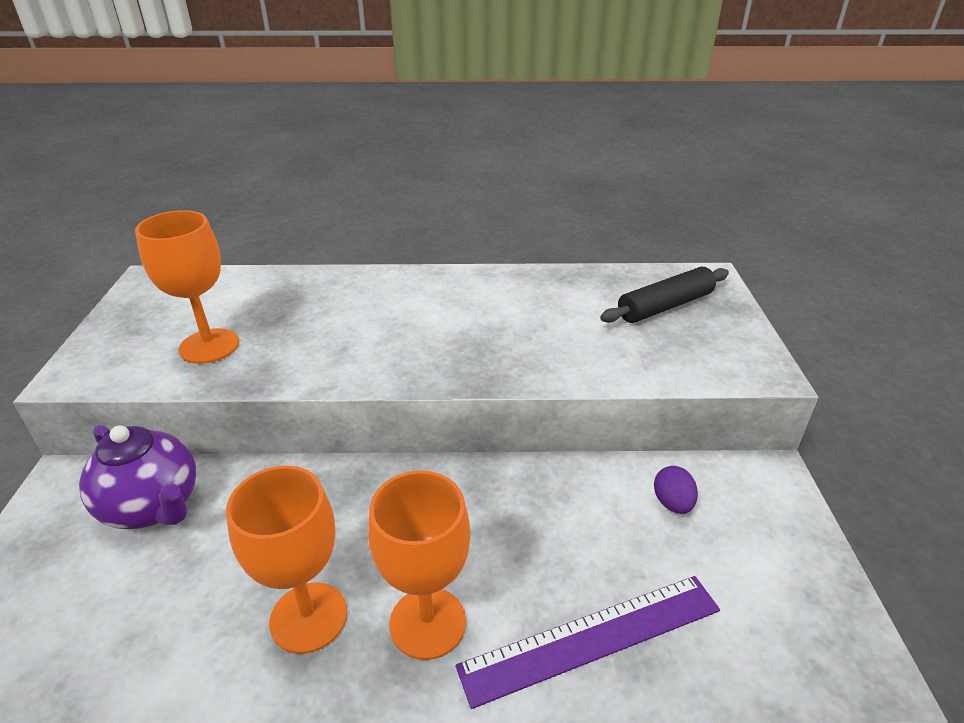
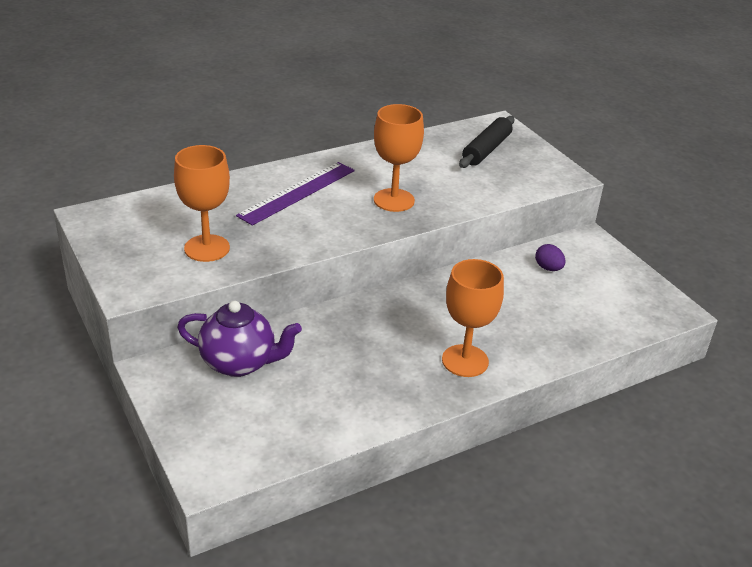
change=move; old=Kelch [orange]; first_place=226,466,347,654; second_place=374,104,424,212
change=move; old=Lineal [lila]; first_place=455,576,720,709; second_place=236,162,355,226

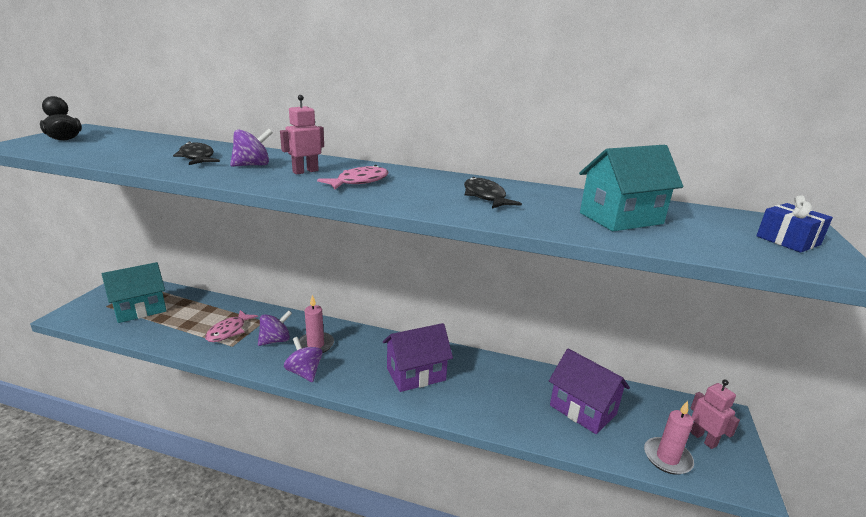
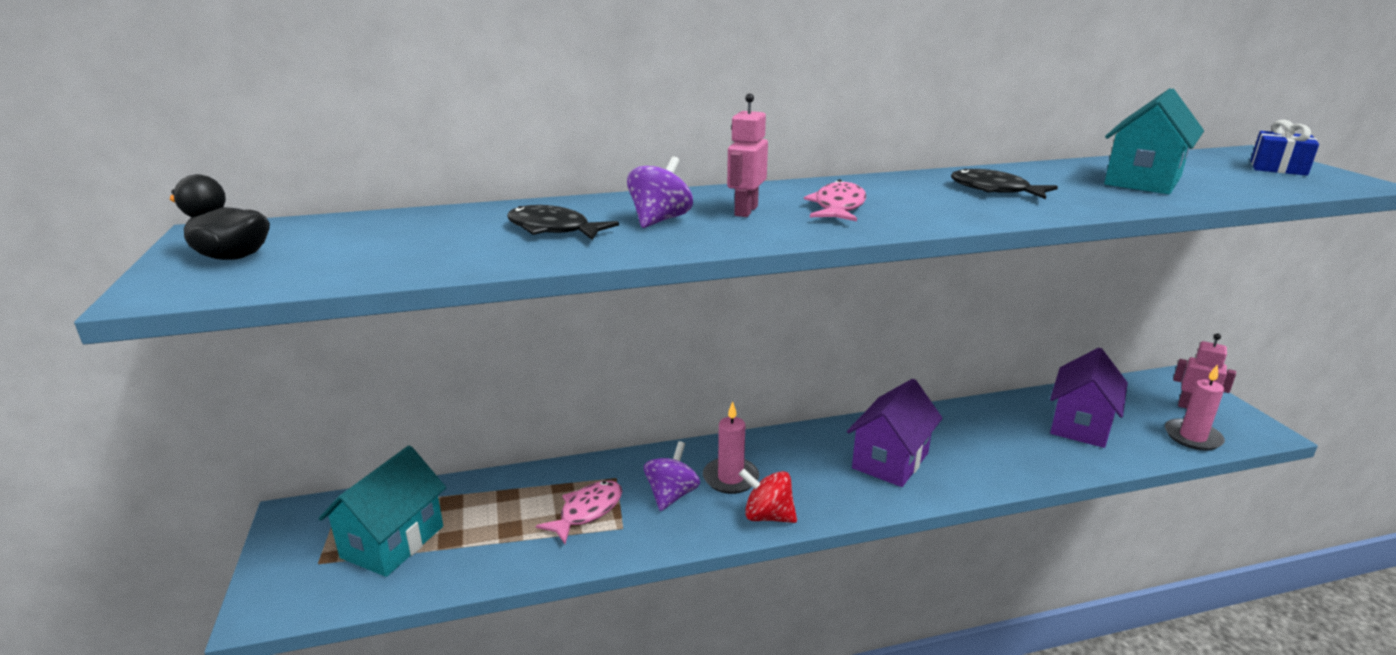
change=rotate; old=Fisch [rosa]; first_place=205,310,258,342; second_place=536,480,622,544; degrees=-135
change=recolor; old=Kreisel [lila]; new=Kreisel [rot]; first_place=284,337,323,382; second_place=739,469,797,523
change=rotate; old=Haus [lila]; first_place=549,349,630,434; second_place=1050,348,1128,448; degrees=-75

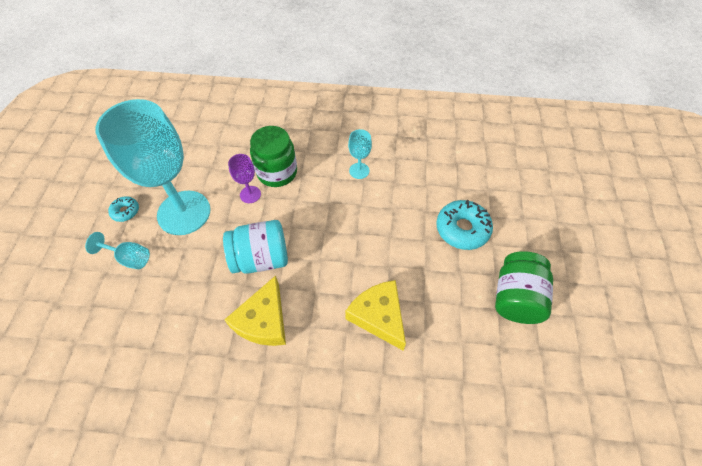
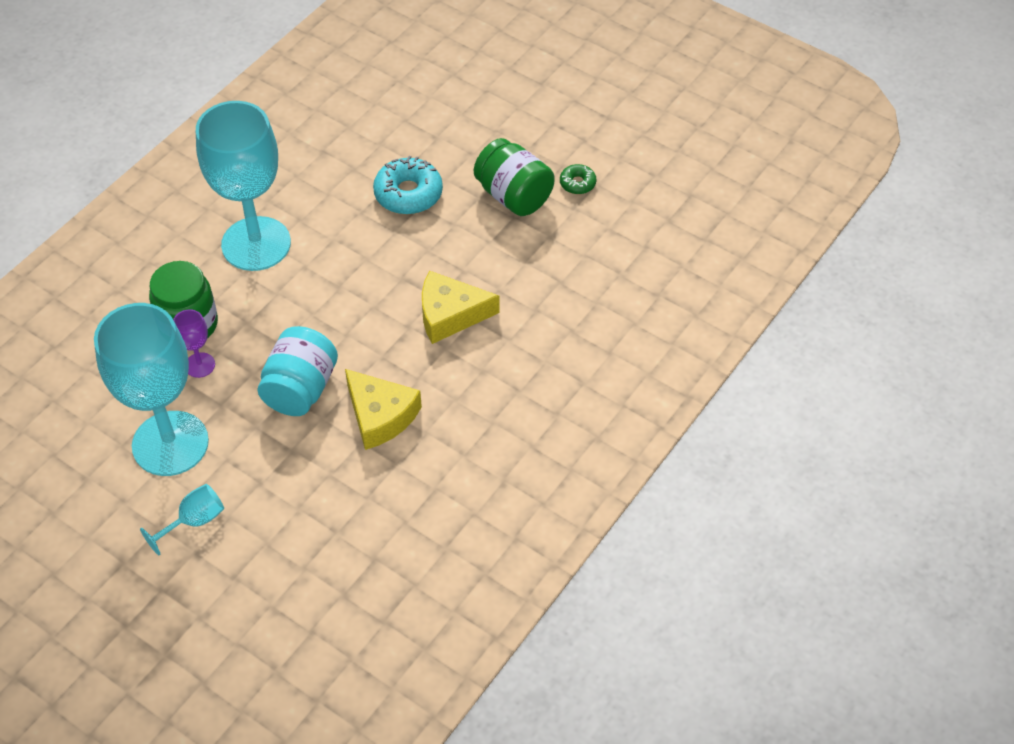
change=resize; old=Kelch [türkis]; first_place=348,129,372,179; second_place=196,101,291,271; factor=2.42
change=delete; old=Donut [türkis]; first_place=108,196,139,222
change=insert; new=Donut [grün]; second_place=560,164,596,194

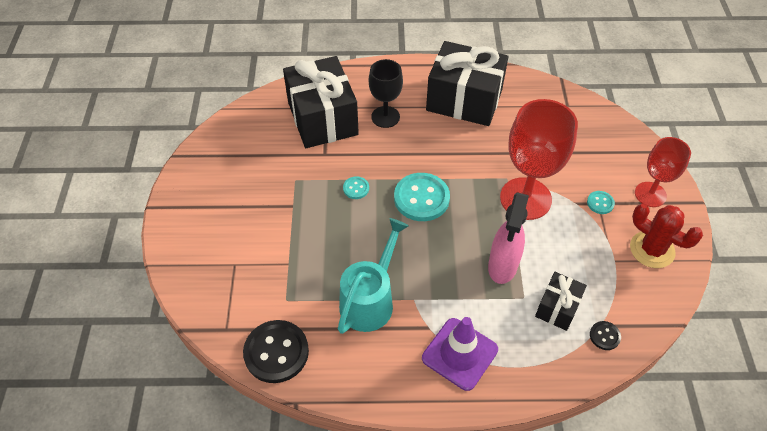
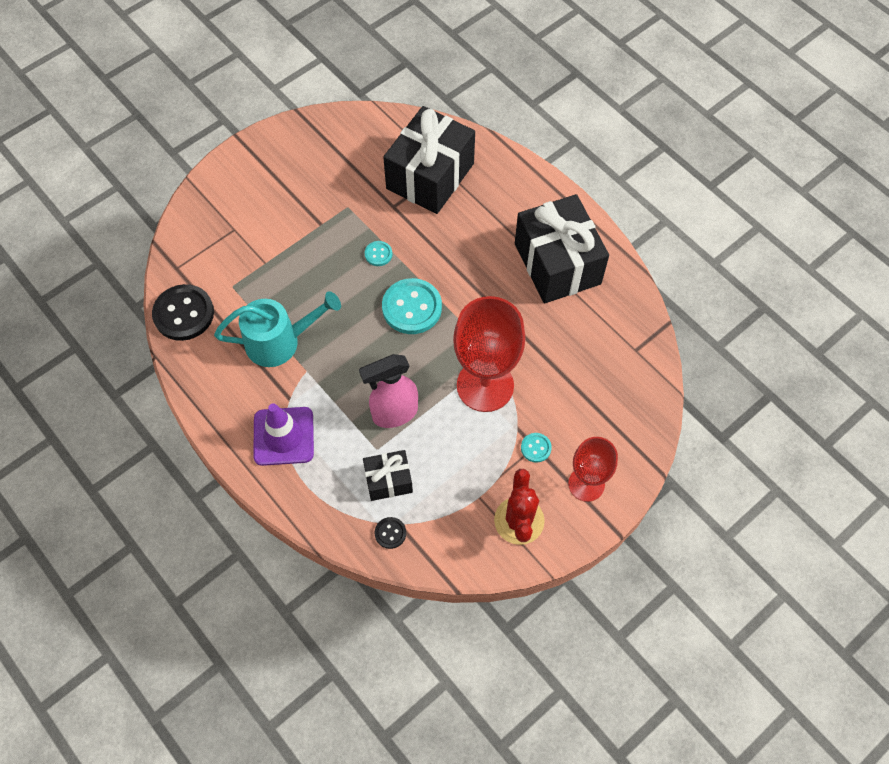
change=delete; old=Kelch [schwarz]; first_place=369,59,403,128

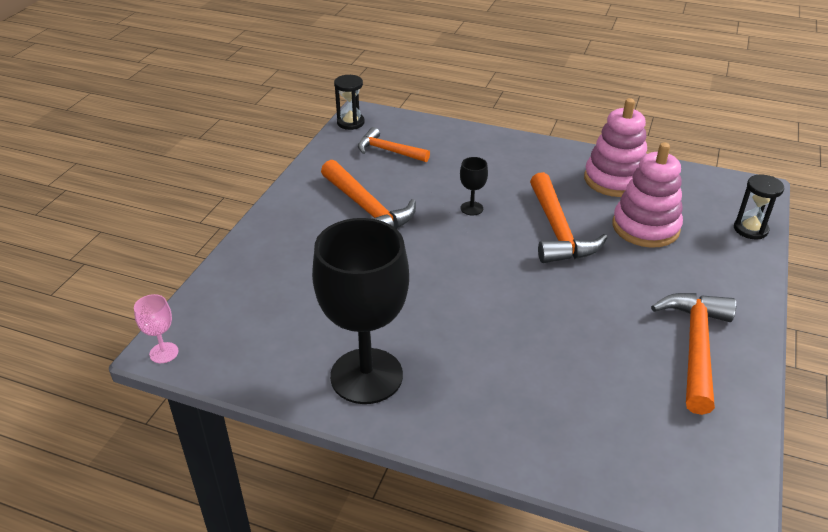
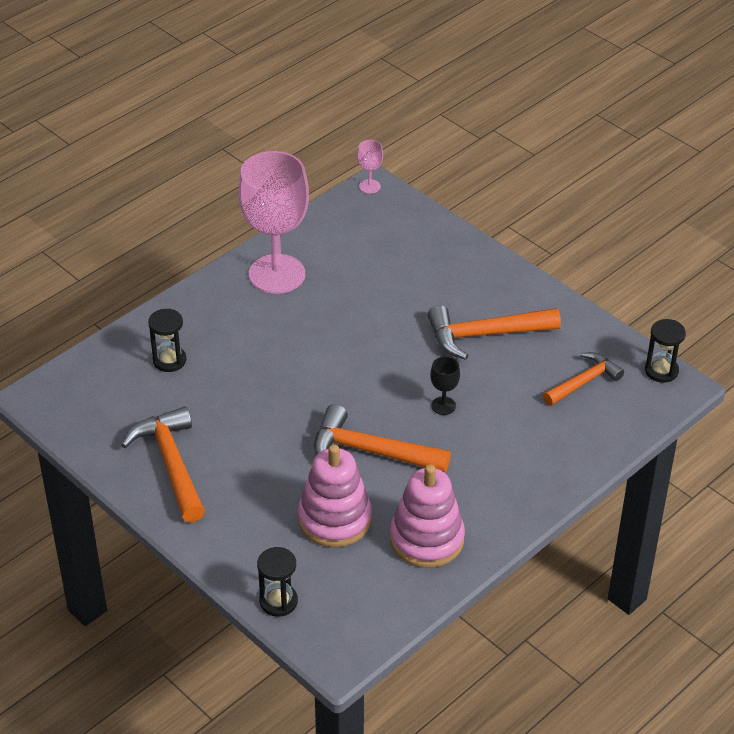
change=recolor; old=Kelch [schwarz]; new=Kelch [rosa]; first_place=312,218,409,404; second_place=238,151,309,294
change=rotate; old=Hammer [orange]; first_place=651,293,736,415; second_place=121,406,205,523; degrees=-150
change=insert; new=Sanduhr [schwarz]; second_place=148,309,186,372

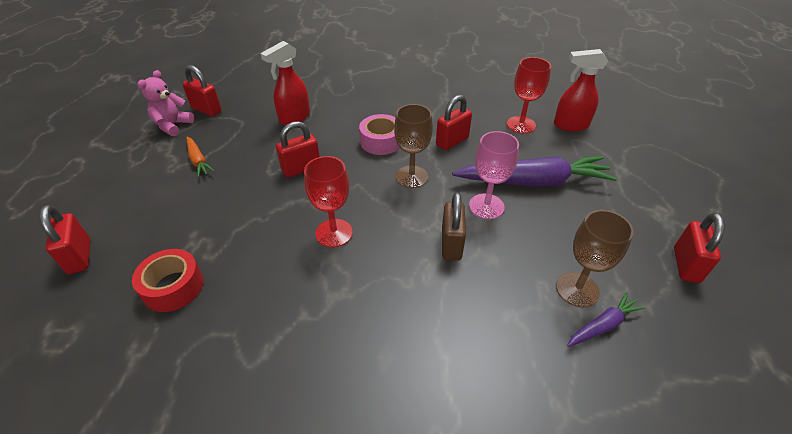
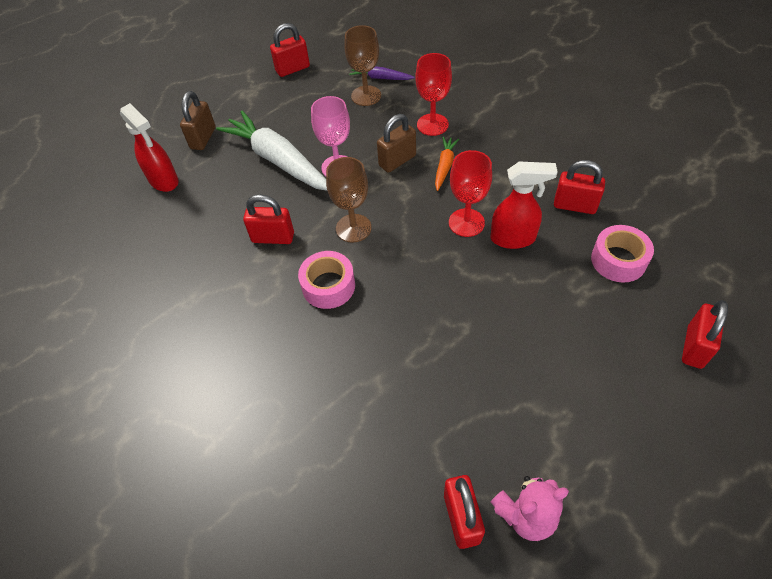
change=move; old=Sprühflasche [rot]; first_place=260,41,310,125; second_place=490,161,558,249
change=move; old=Kelch [rot]; first_place=507,57,551,134; second_place=415,53,452,136
change=move; old=Vorhängeschloss [rot]; first_place=276,121,320,178; second_place=554,160,605,214
change=move; old=Karotte [orange]; first_place=186,137,215,177; second_place=435,137,459,191
change=recolor; old=Karotte [lila]; new=Karotte [weiß]; first_place=452,156,617,187; second_place=216,111,327,191
change=recolor; old=Klebeband [rot]; new=Klebeband [rosa]; first_place=132,249,204,312; second_place=591,225,654,283
change=insert; new=Vorhängeschloss [braun]; second_place=180,91,216,150

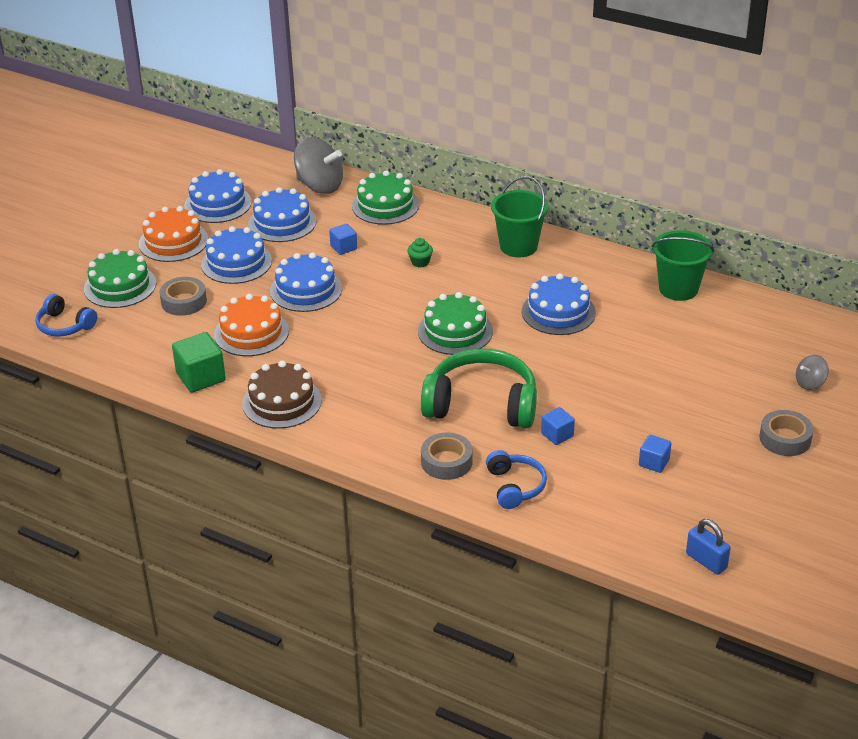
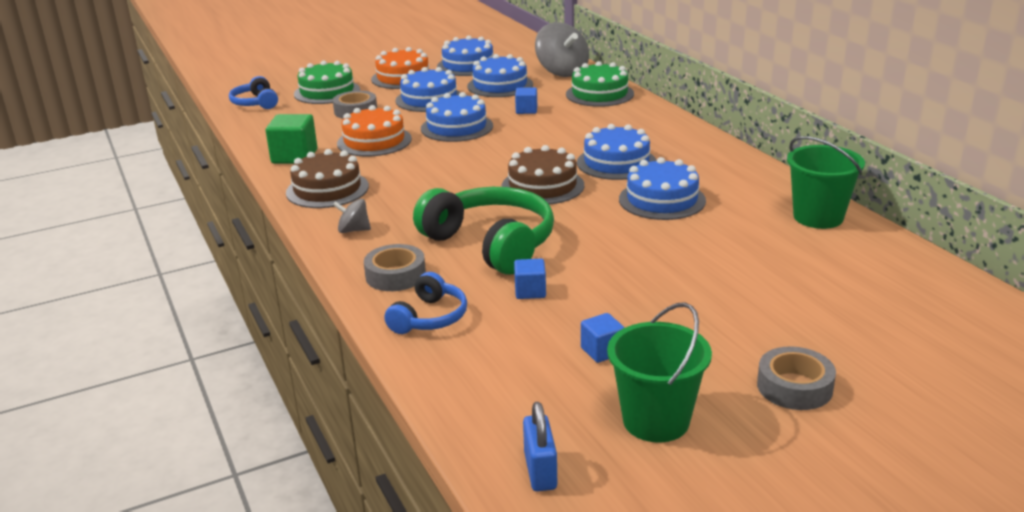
change=move; old=Eimer [grün]; first_place=491,176,548,257; second_place=607,302,712,442
change=delete; old=Muffin [grün]; first_place=407,238,433,267
change=recolor; old=Kuchen [grün]; new=Kuchen [braun]; first_place=418,292,493,355; second_place=501,145,584,204
change=move; old=Kreisel [grau]; first_place=796,355,829,390; second_place=333,199,371,233
change=insert; new=Kuchen [blau]; second_place=577,124,657,180

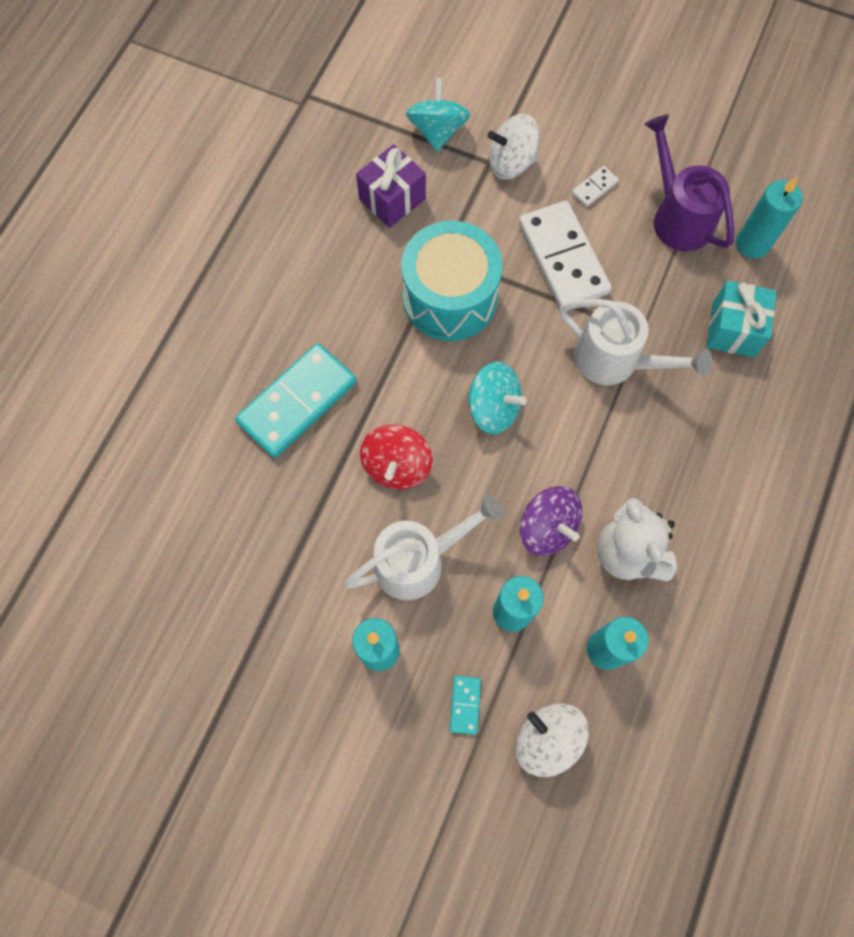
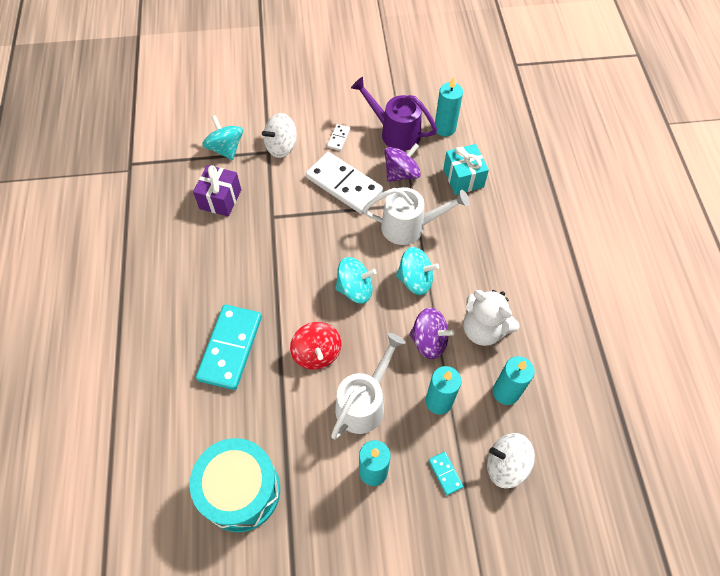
change=move; old=Trommel [türkis]; first_place=401,221,502,341; second_place=190,438,280,532
change=insert; new=Kreisel [lila]; second_place=384,143,421,182
change=insert; new=Kreisel [türkis]; second_place=396,247,439,295

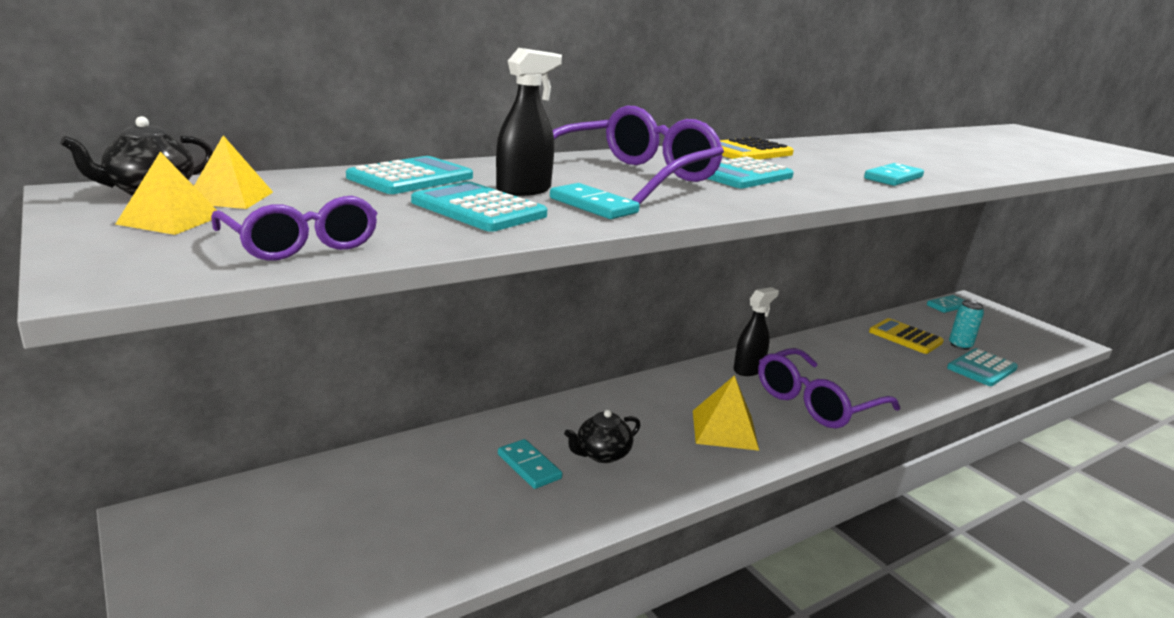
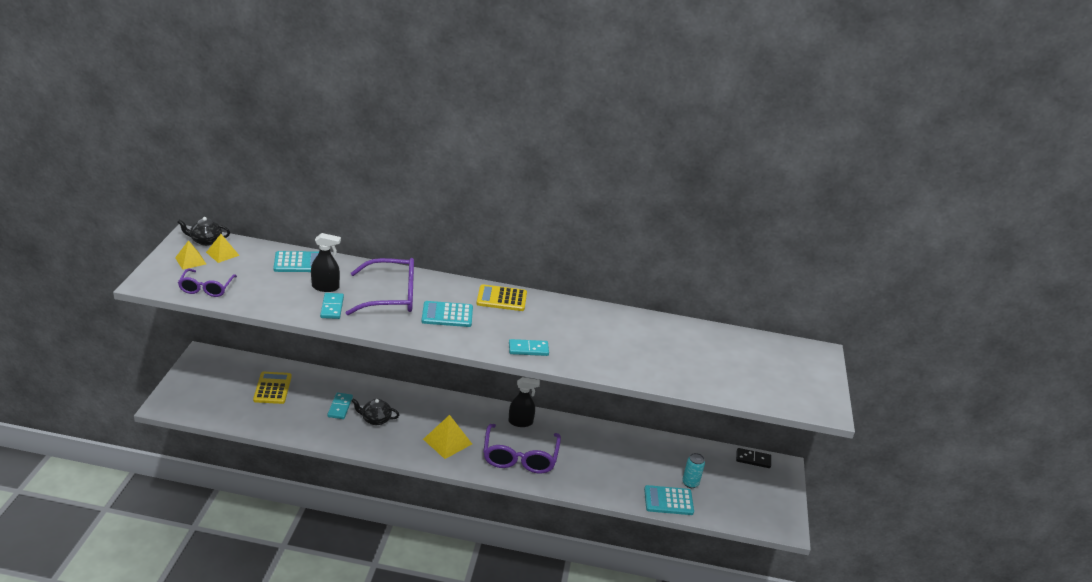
change=delete; old=Taschenrechner [türkis]; first_place=411,181,547,232
change=recolor; old=Dominostein [türkis]; new=Dominostein [schwarz]; first_place=927,295,964,313; second_place=736,448,771,468
change=move; old=Taschenrechner [gelb]; first_place=869,318,944,354; second_place=253,372,292,404
change=rotate; old=Brille [lila]; first_place=758,348,900,428; second_place=483,424,561,474; degrees=-90

